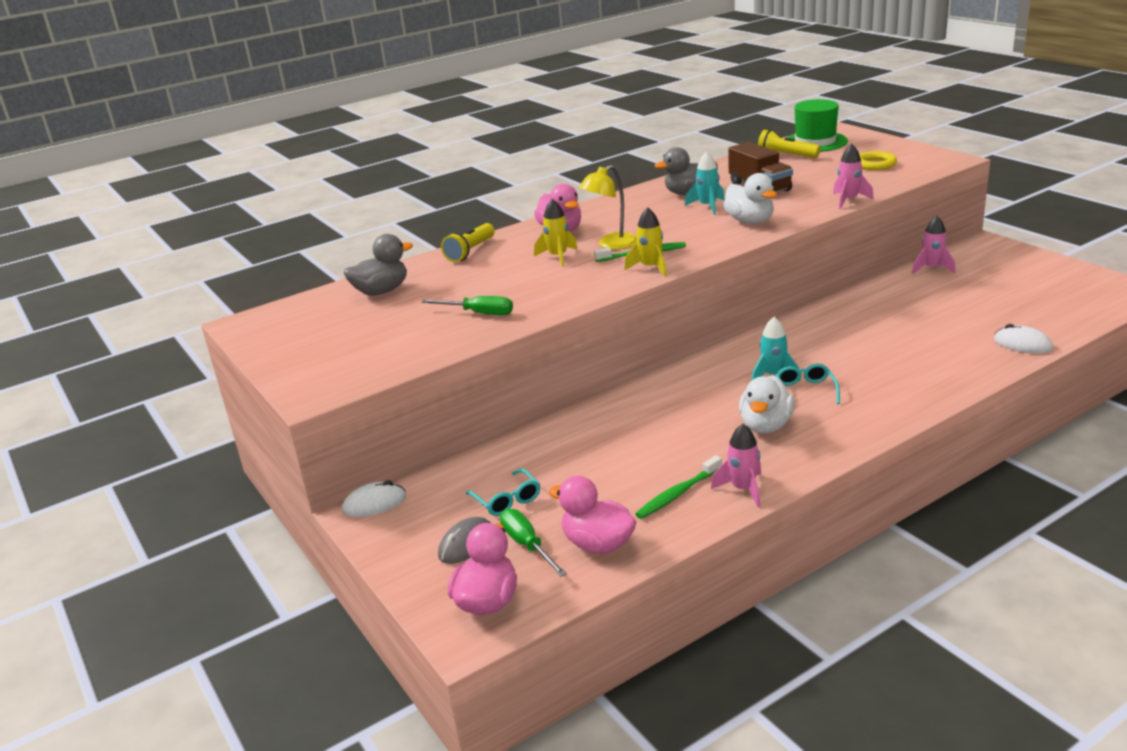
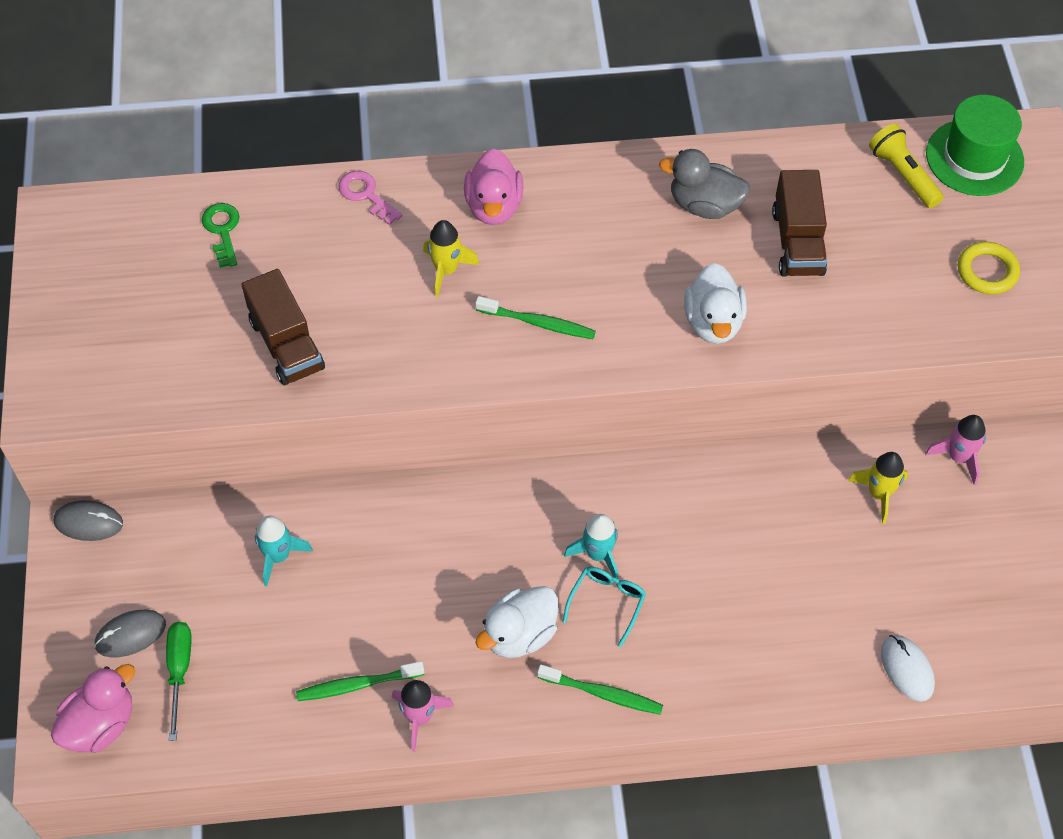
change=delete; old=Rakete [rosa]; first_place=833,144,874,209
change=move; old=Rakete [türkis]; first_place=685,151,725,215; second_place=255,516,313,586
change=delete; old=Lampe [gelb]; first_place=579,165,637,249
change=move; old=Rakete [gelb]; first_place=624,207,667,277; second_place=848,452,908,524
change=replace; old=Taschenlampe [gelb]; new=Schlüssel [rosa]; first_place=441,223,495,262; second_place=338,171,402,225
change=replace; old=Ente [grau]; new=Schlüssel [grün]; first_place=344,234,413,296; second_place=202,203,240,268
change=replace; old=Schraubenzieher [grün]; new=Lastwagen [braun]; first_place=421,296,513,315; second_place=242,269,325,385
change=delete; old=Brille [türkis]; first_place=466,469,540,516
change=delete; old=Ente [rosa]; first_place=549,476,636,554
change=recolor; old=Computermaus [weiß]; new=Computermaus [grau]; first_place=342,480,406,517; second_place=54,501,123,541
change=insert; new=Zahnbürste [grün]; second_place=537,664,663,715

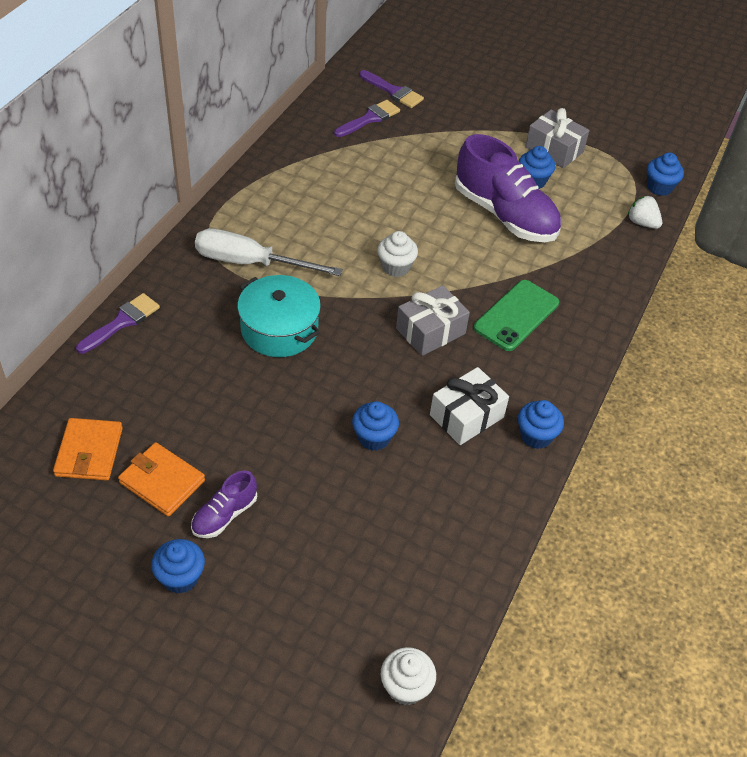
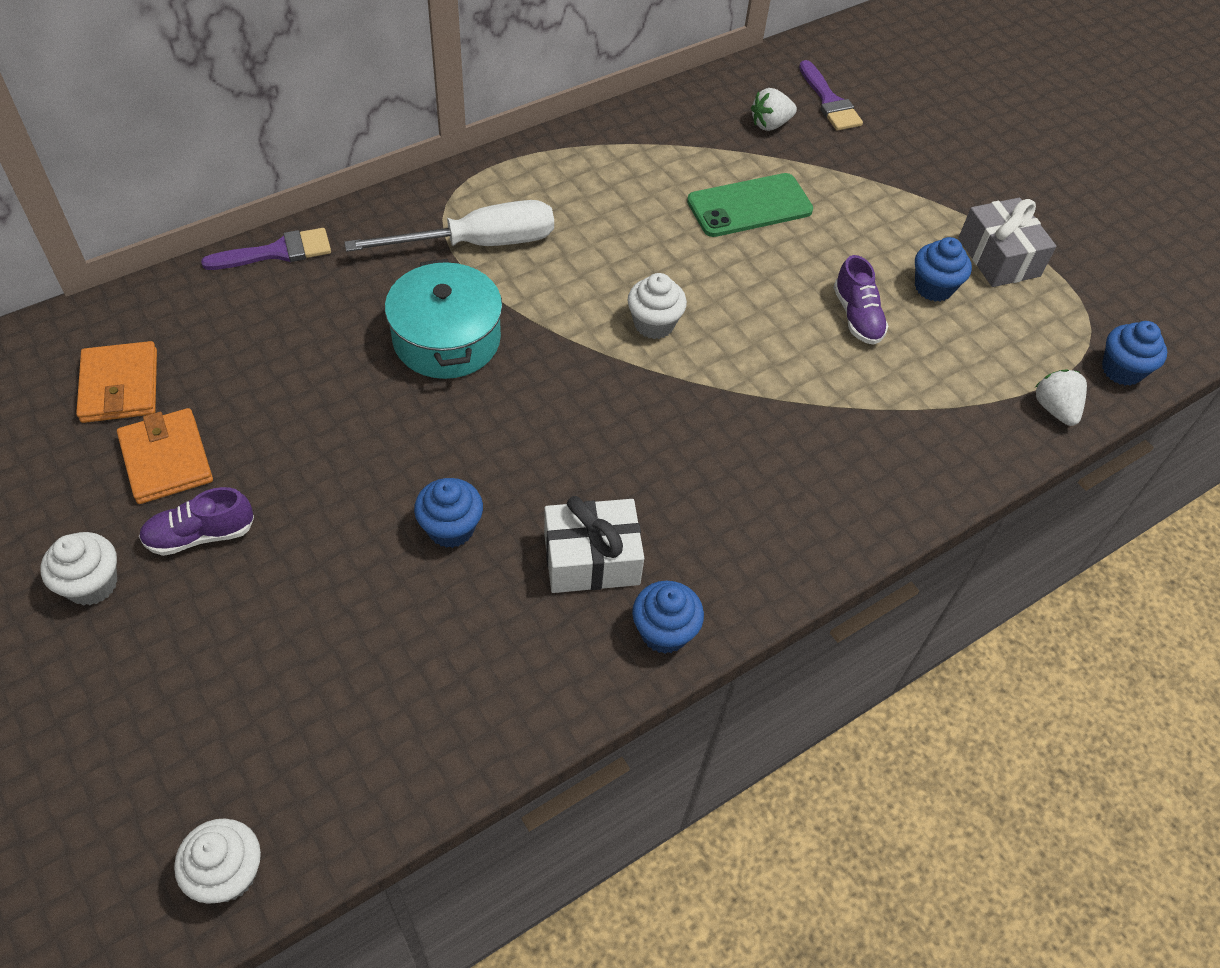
change=replace; old=Pinsel [lila]; new=Erdbeere [weiß]; first_place=334,100,400,137; second_place=751,88,797,131
change=resize; old=Schuh [lila]; first_place=455,134,561,242; second_place=833,255,888,345; factor=0.47
change=rotate; old=Schraubenzieher [weiß]; first_place=195,228,343,276; second_place=344,200,554,252; degrees=120
change=move; old=Handy [grün]; first_place=474,280,559,351; second_place=687,173,813,237
change=delete; old=Geschenk [grau]; first_place=396,285,470,356
change=rotate; old=Geldbörse [orange]; first_place=53,418,123,481; second_place=76,341,157,423; degrees=-45
change=recolor; old=Muffin [blau]; new=Muffin [weiß]; first_place=151,539,205,593; second_place=41,532,117,606

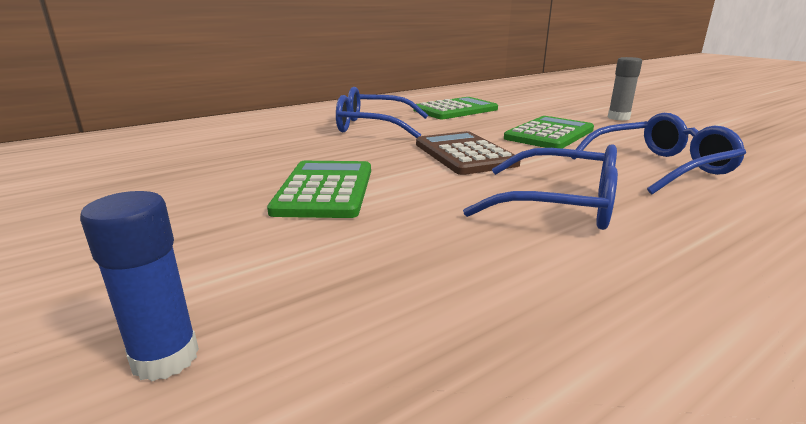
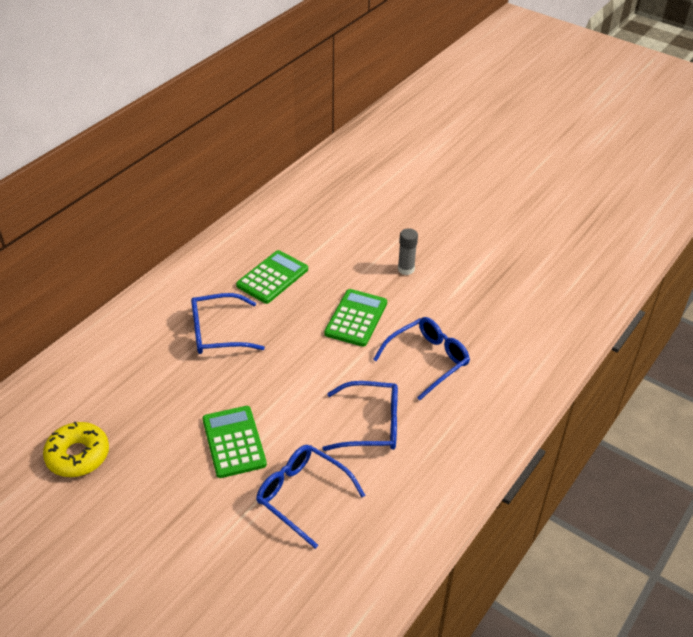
change=delete; old=Taschenrechner [braun]; first_place=416,131,521,175
change=delete; old=Klebestift [blau]; first_place=80,191,199,381
change=insert; new=Donut [gelb]; second_place=43,422,109,477
change=insert; new=Brille [blau]; second_place=256,445,365,549

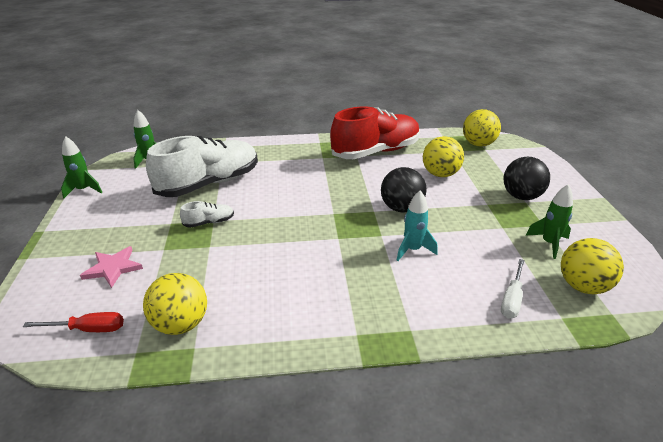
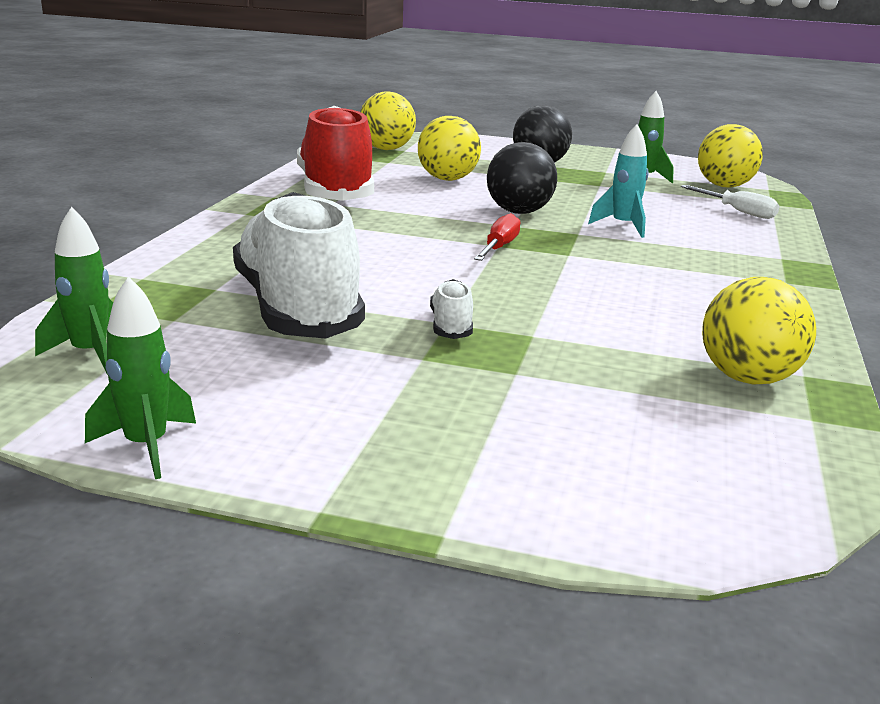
change=delete; old=Stern [rosa]; first_place=80,246,143,288
change=move; old=Schraubenzieher [rot]; first_place=23,312,124,332; second_place=474,213,520,261

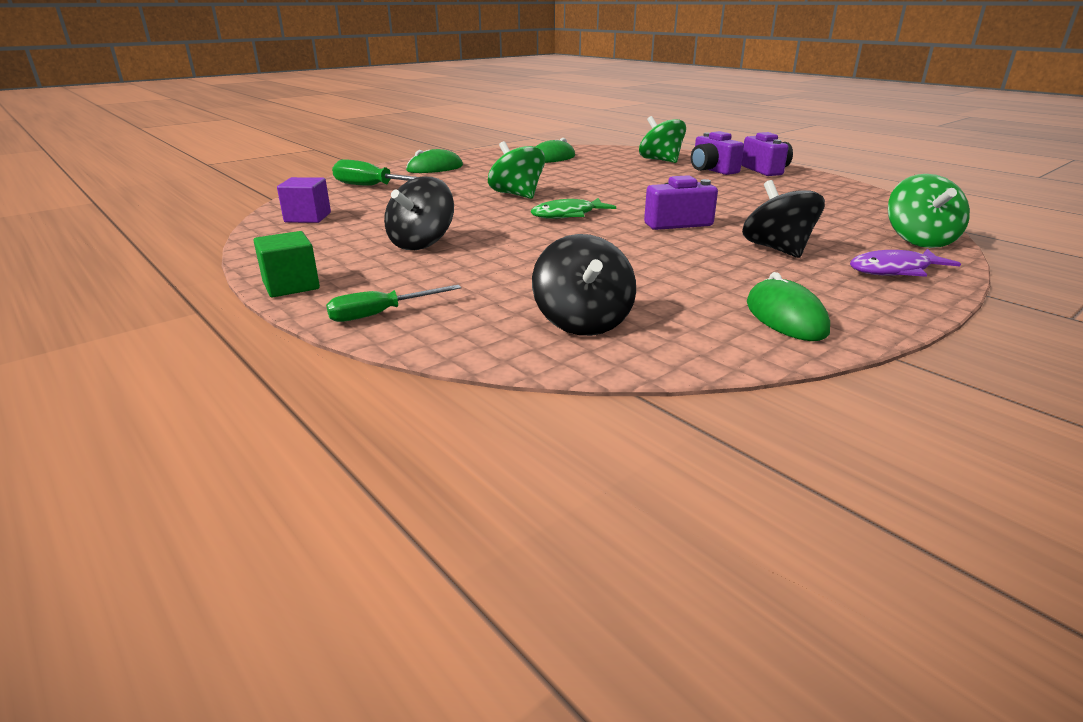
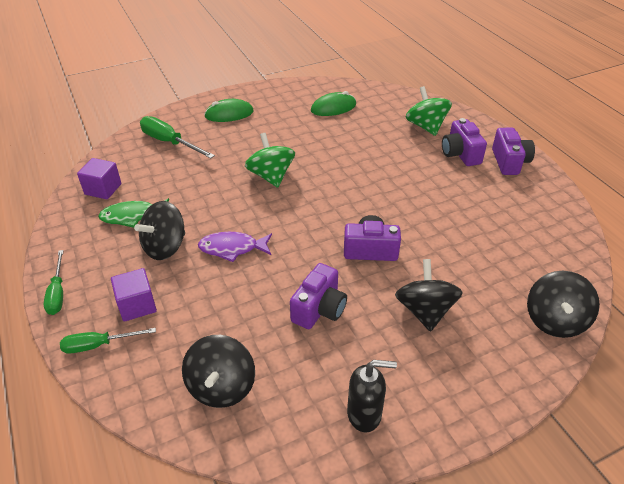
change=recolor; old=Kreisel [grün]; new=Kreisel [schwarz]; first_place=888,174,970,248; second_place=527,271,600,338
change=move; old=Fisch [grün]; first_place=530,198,616,219; second_place=98,198,169,228
change=replace; old=Kubus [grün]; new=Schraubenzieher [grün]; first_place=253,231,320,297; second_place=43,250,64,315
change=move; old=Fisch [lila]; first_place=850,249,961,277; second_place=198,232,272,262
change=replace; old=Computermaus [grün]; new=Seifenspender [schwarz]; first_place=747,272,830,341; second_place=347,360,397,432
change=insert; new=Kamera [lila]; second_place=290,263,347,329
change=insert; new=Kubus [lila]; second_place=111,268,157,322

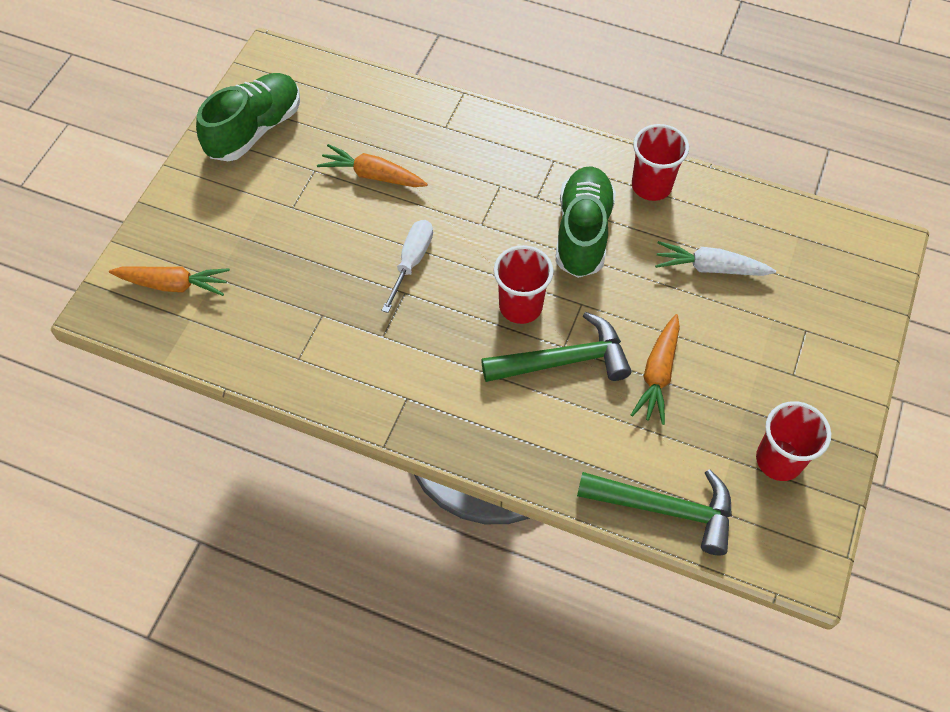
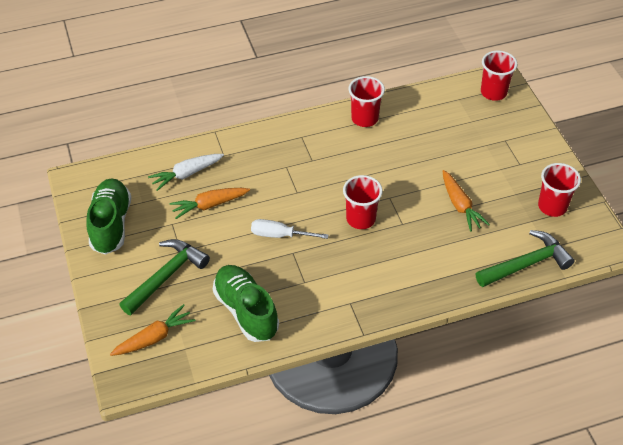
change=move; old=Schuh [grün]; first_place=556,166,616,278; second_place=213,265,279,342
change=rotate; old=Schraubenzieher [weiß]; first_place=381,220,433,313; second_place=251,219,328,239; degrees=-60
change=move; old=Karotte [weiß]; first_place=655,241,776,276; second_place=148,154,224,191
change=move; old=Hammer [grün]; first_place=481,312,631,382; second_place=119,239,210,315
change=insert; new=Becher [rot]; second_place=481,51,518,101

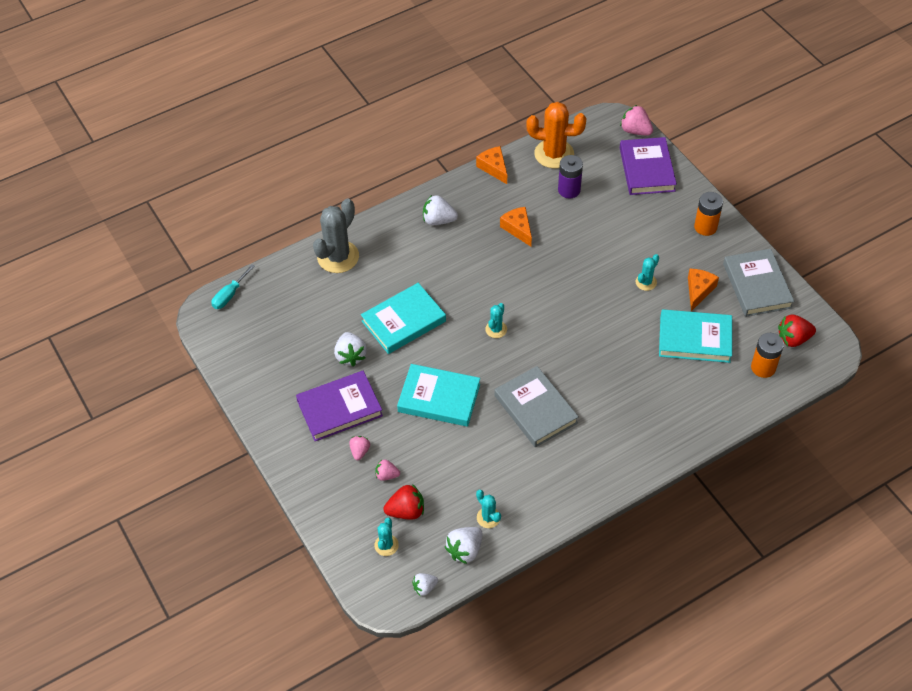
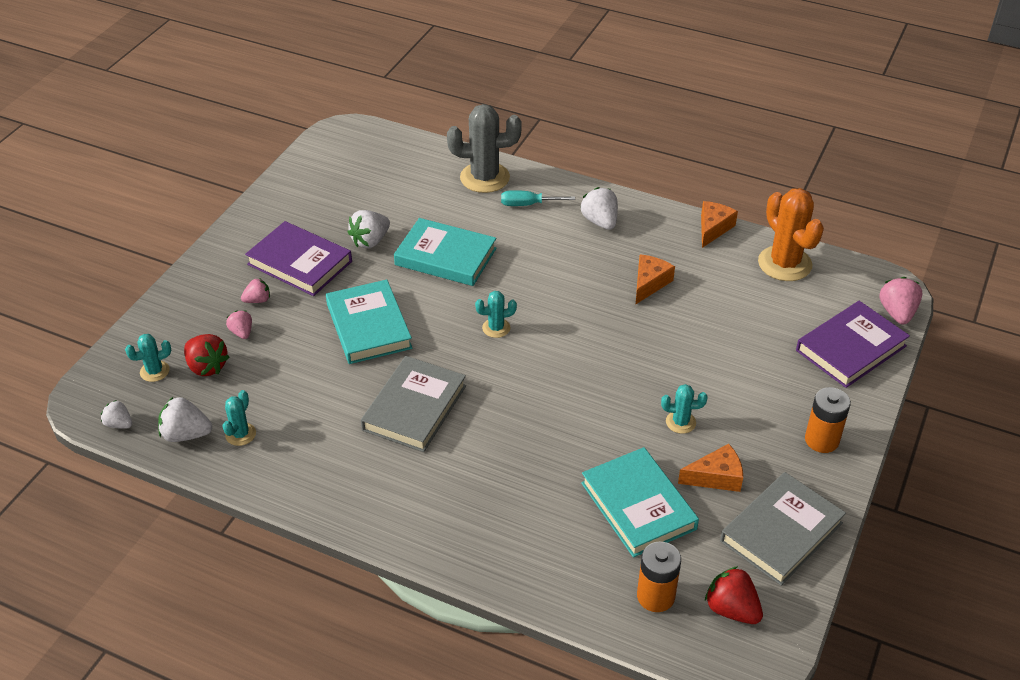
change=delete; old=Batterie [lila]; first_place=558,155,583,198
change=move; old=Schraubenzieher [türkis]; first_place=211,265,255,309; second_place=501,190,575,206

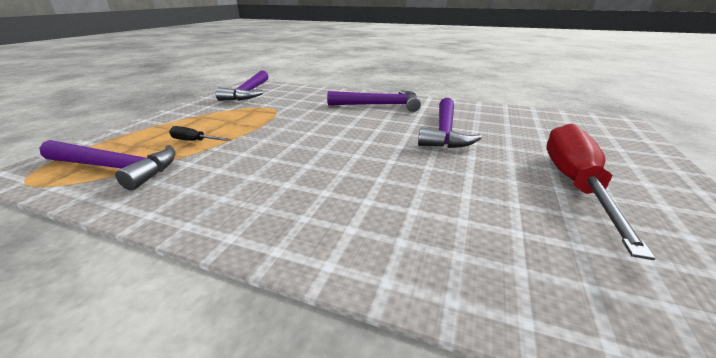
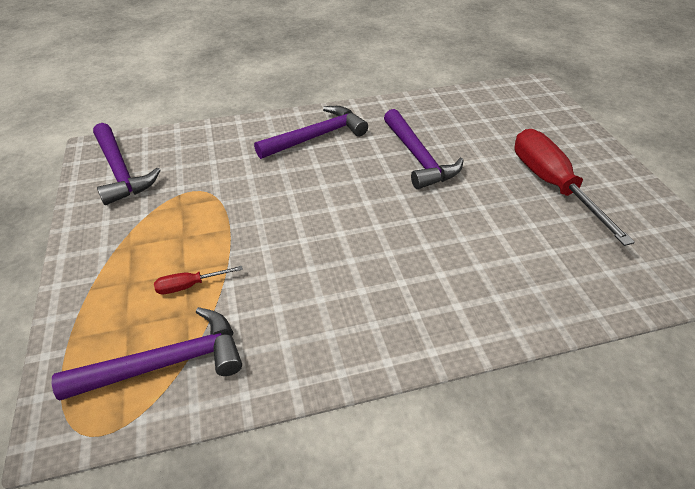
change=recolor; old=Schraubenzieher [schwarz]; new=Schraubenzieher [rot]; first_place=169,126,231,141; second_place=154,266,243,294

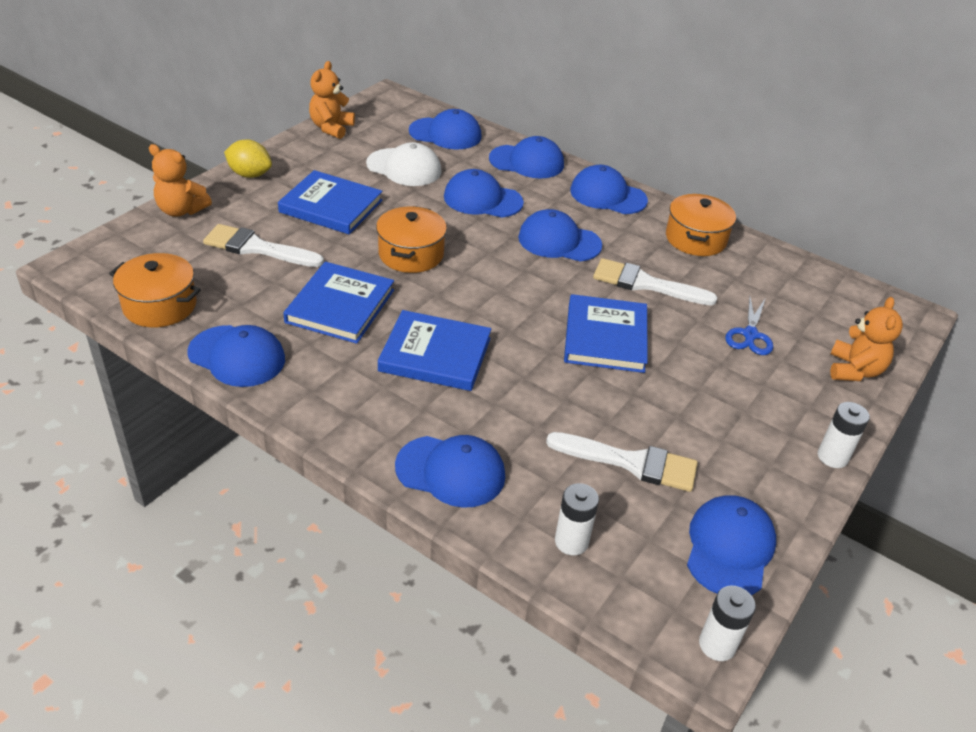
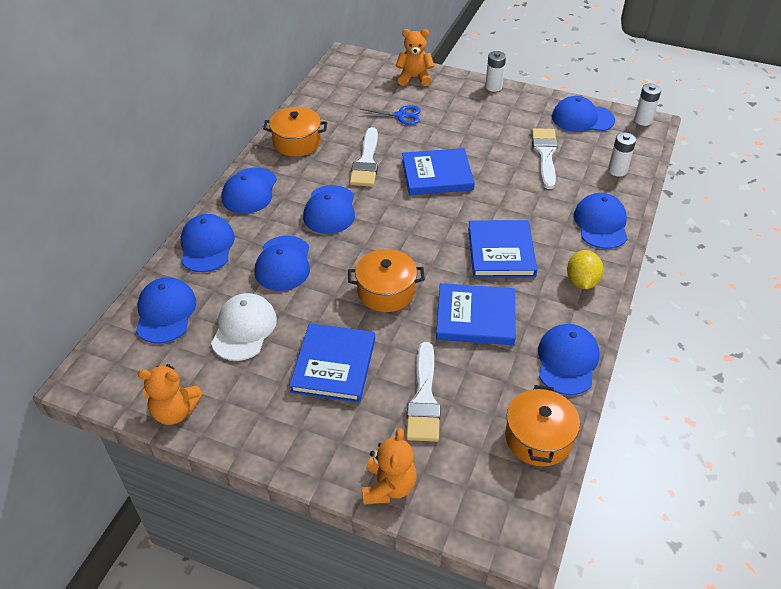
change=move; old=Zitrone [gelb]; first_place=224,140,272,178; second_place=567,250,604,289

